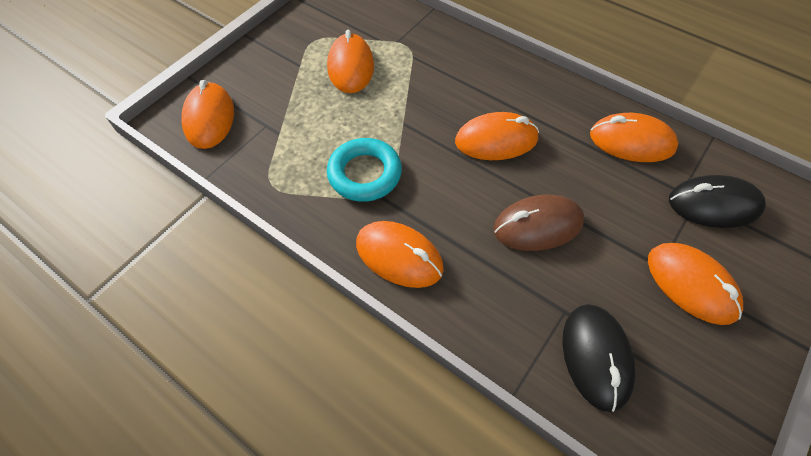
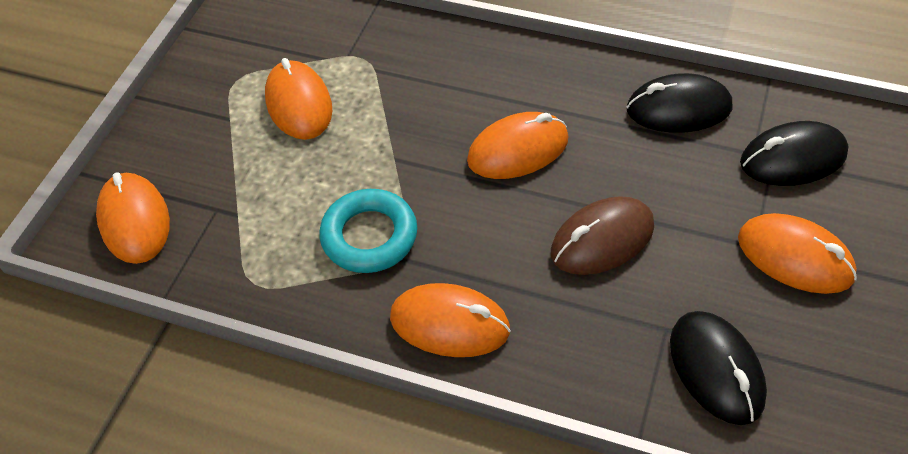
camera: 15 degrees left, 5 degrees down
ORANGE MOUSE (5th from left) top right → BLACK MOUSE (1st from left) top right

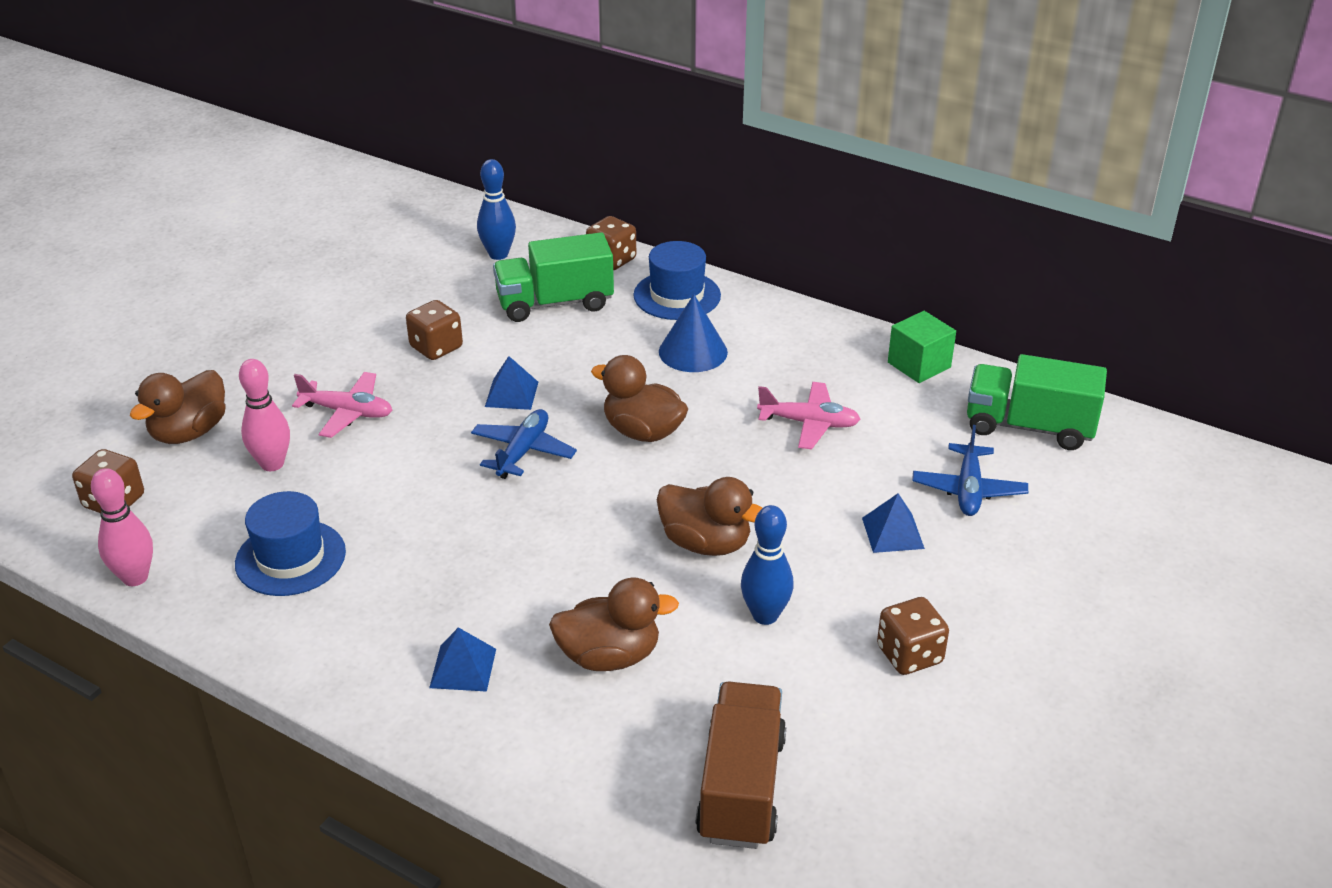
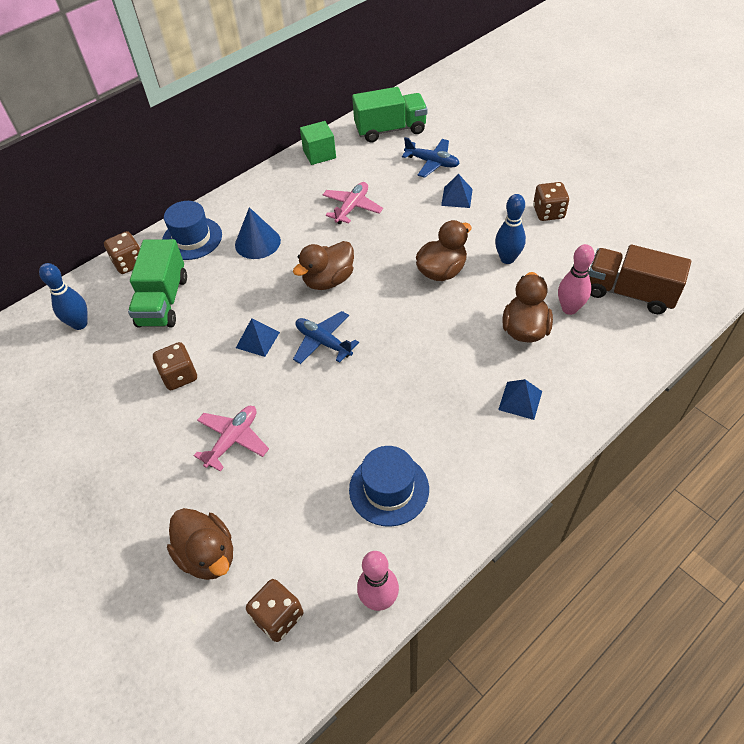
camera: 70 degrees left, 15 degrees up
PINK BOWLING PIN (2nd from left) middle left → PINK BOWLING PIN (2nd from left) middle right, moved
GREEN TRUCK (2nd from left) middle right → GREEN TRUCK (2nd from left) top centre, 135 degrees counterclockwise

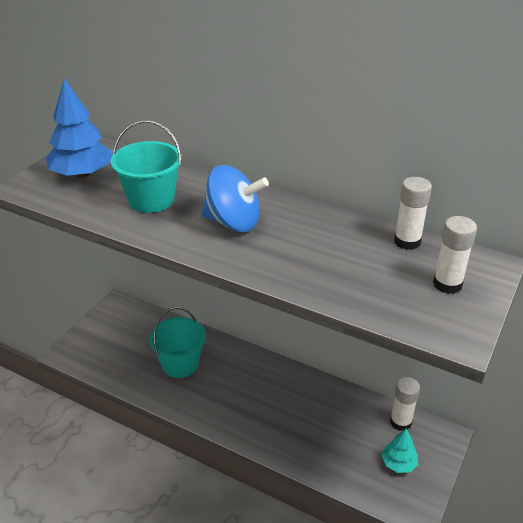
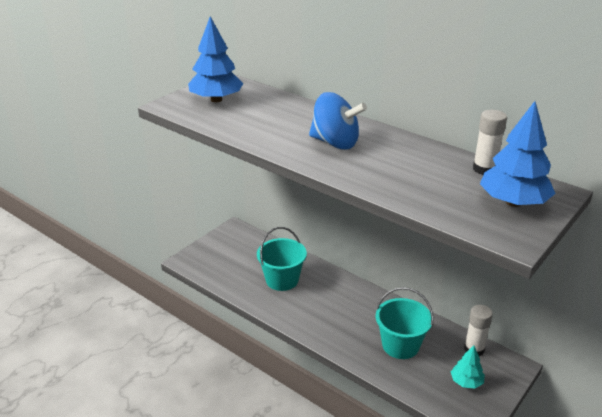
camera: 10 degrees right, 5 degrees down
TURQUOISE BUCKET (1st from left in the first image) top left → TURQUOISE BUCKET (2nd from left) bottom right, moved
WHITE GLUE STICK (3rd from left) middle right → BLUE TREE (2nd from left) middle right

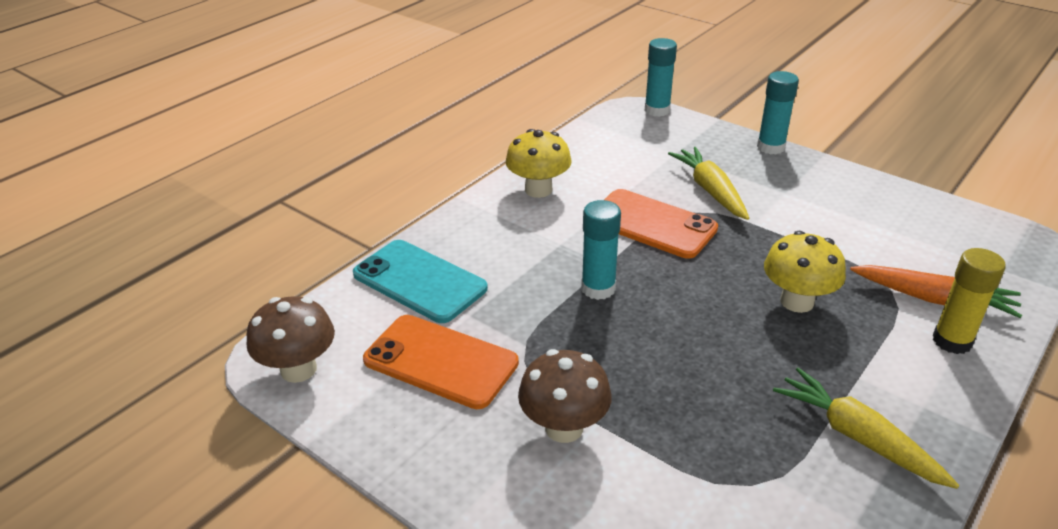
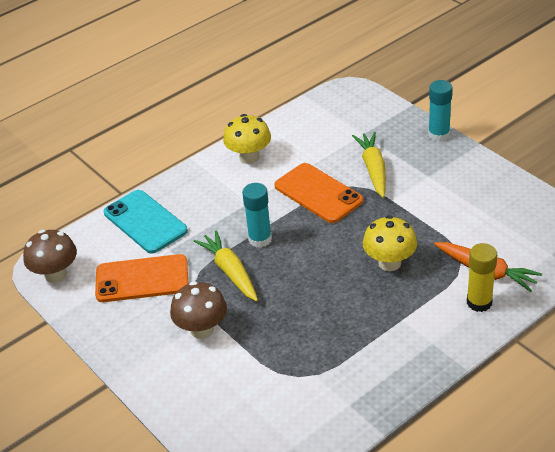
camera: 15 degrees right, 5 degrees up
TURQUOISE GLUE STICK (2nd from left) top centre → -
YELLOW CARROT (2nd from left in the first image) bottom right → YELLOW CARROT (1st from left) centre, moved
ORANGE PHONE (1st from left) bottom centre → ORANGE PHONE (1st from left) middle left, 45 degrees counterclockwise

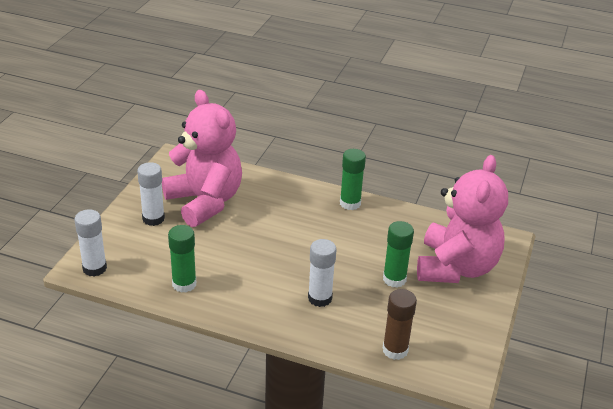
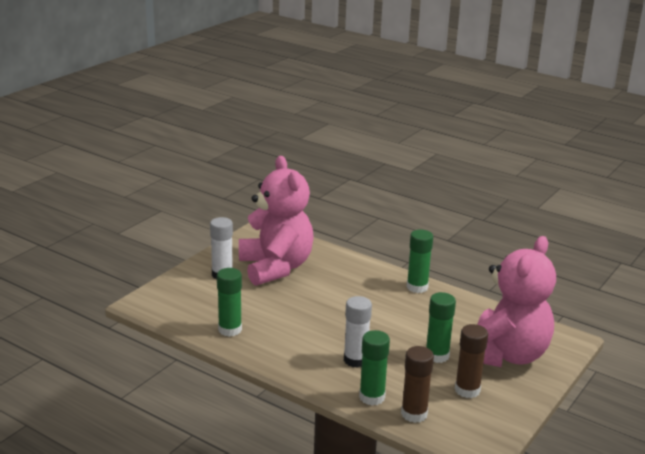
camera: 15 degrees right, 10 degrees down
WHITE GLUE STICK (1st from left) middle left → -
- → GREEN GLUE STICK (2nd from left) bottom centre
- → BROWN GLUE STICK (2nd from left) bottom right

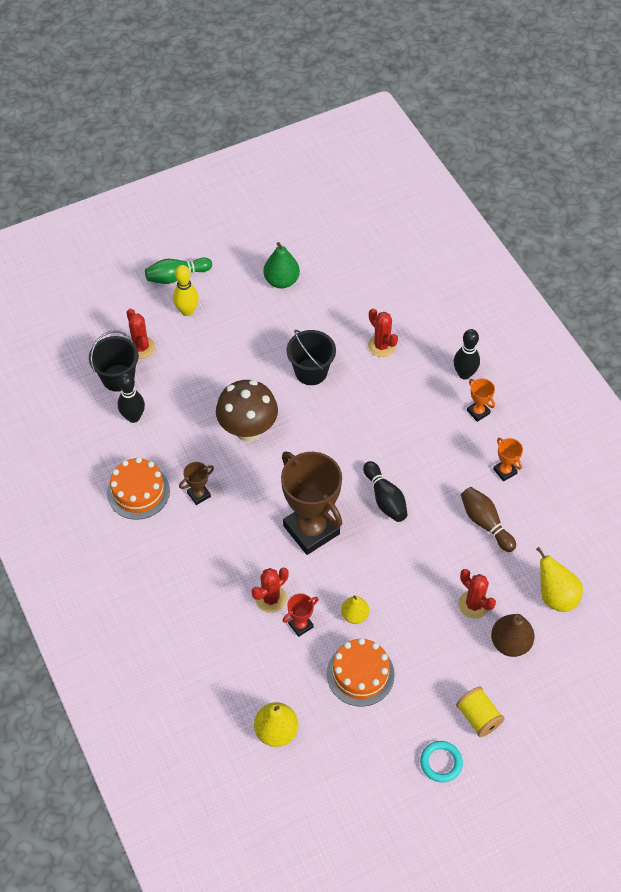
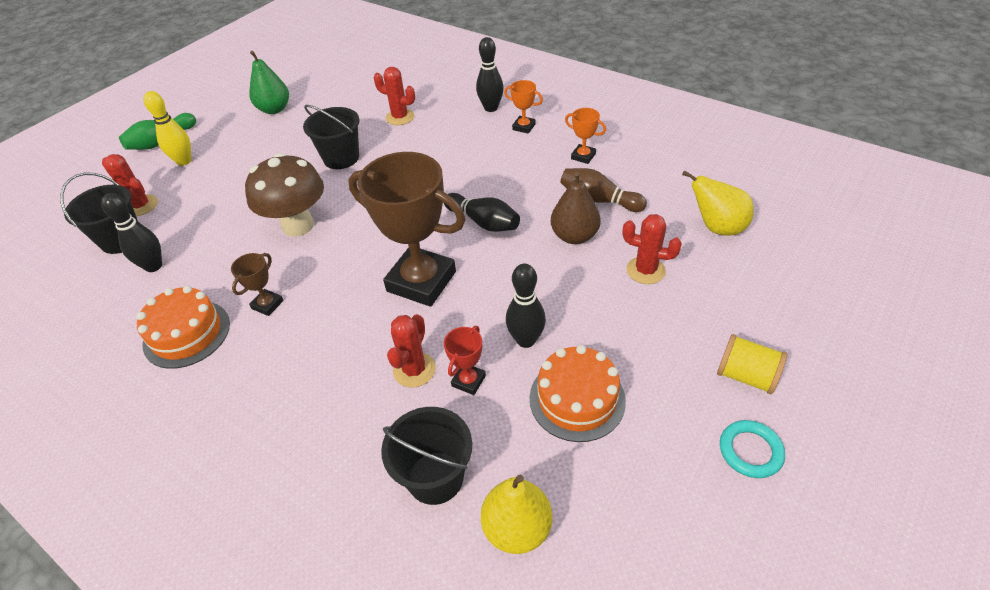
camera: 25 degrees left, 10 degrees down
- → BLACK BUCKET (3rd from left) bottom centre
BROWN PEAR bottom right → BROWN PEAR centre, moved
YELLOW PEAR (2nd from left) bottom centre → BLACK BOWLING PIN (4th from left) centre

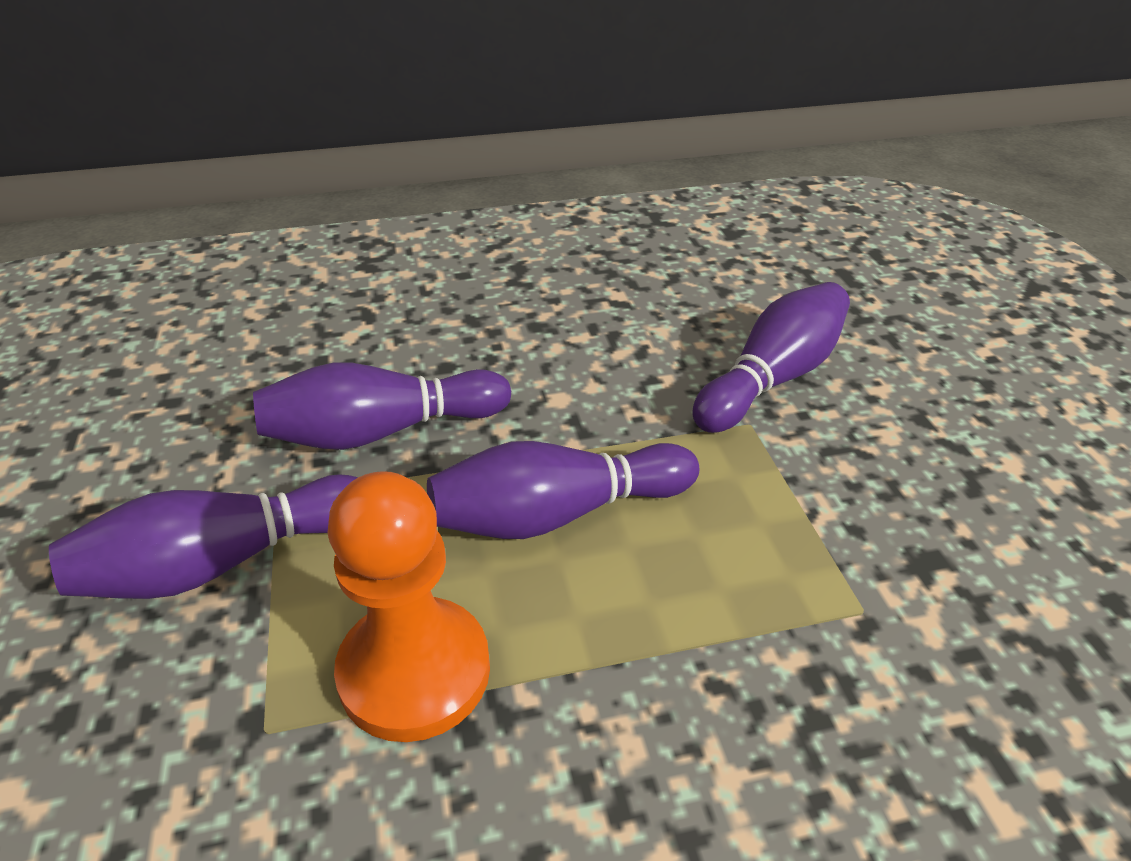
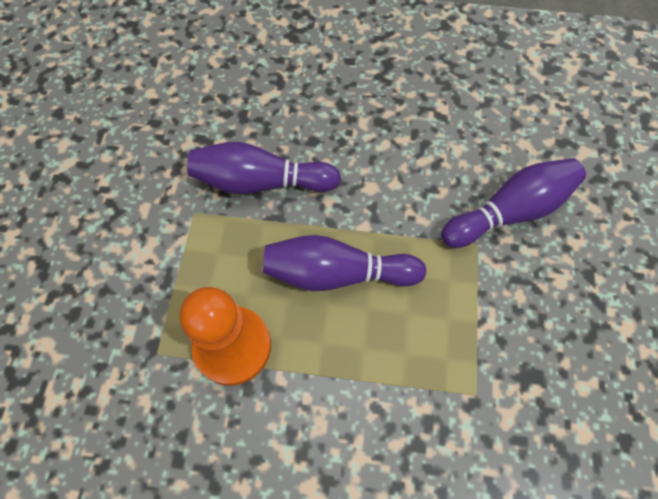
camera: 20 degrees right, 25 degrees up
PURPLE BOWLING PIN (1st from left) middle left → -

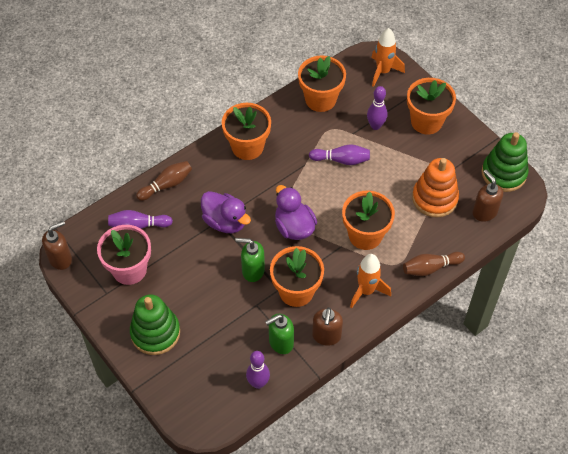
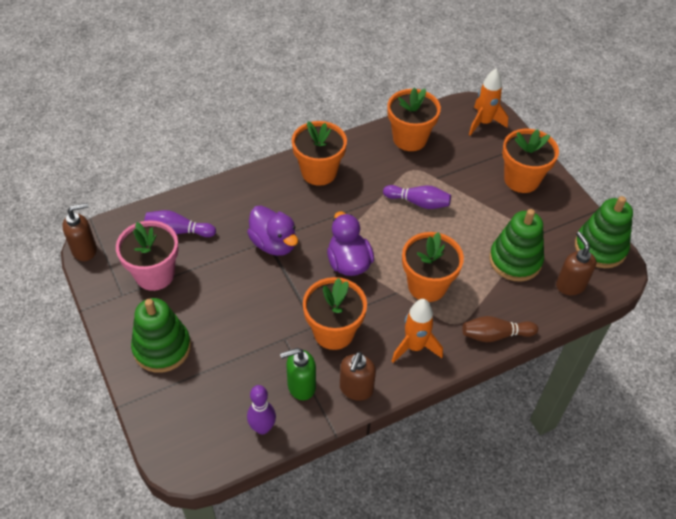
camera: 10 degrees right, 5 degrees down
BROWN BOWLING PIN (1st from left) middle left → -
GREEN SOAP DISPENSER (1st from left) centre → -
PURPLE BOWLING PIN (4th from left) top centre → -
ORANGE STACKING TOY middle right → GREEN STACKING TOY (2nd from left) middle right

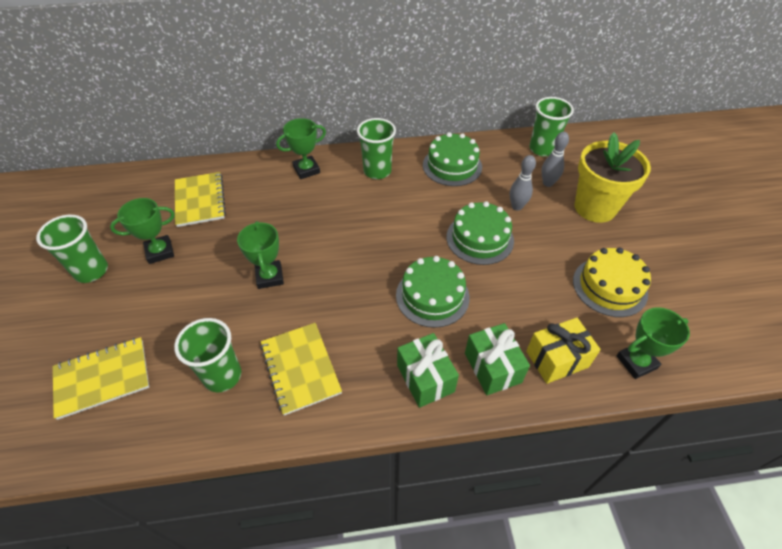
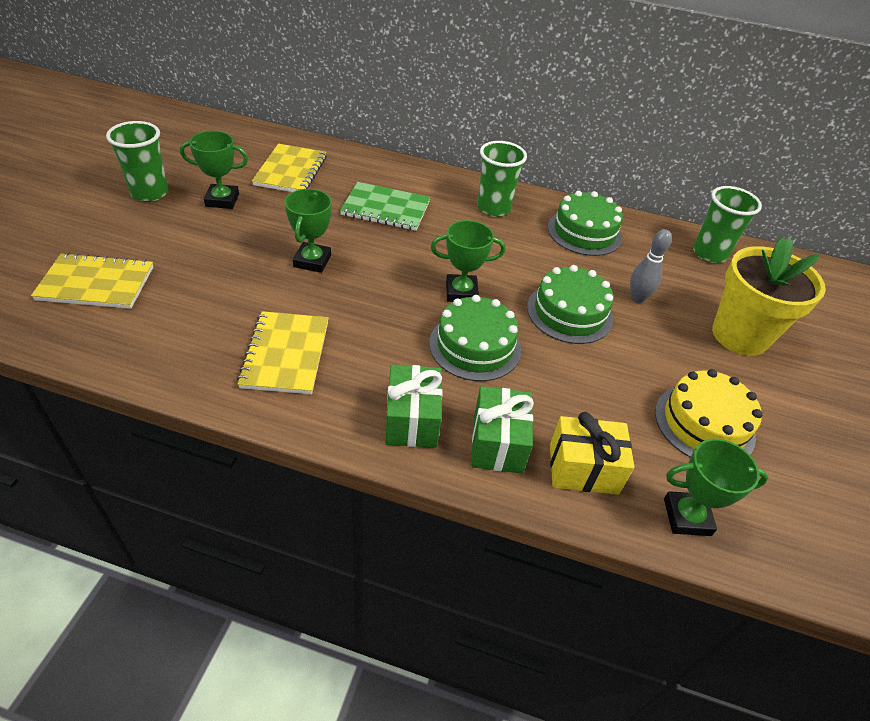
camera: 20 degrees right, 5 degrees down
GREEN CUP (2nd from left) middle left → -
GREY BOWLING PIN (2nd from left) top right → -
- → GREEN NOTEBOOK top centre
GREEN TROPHY (3rd from left) top centre → GREEN TROPHY (3rd from left) centre, moved

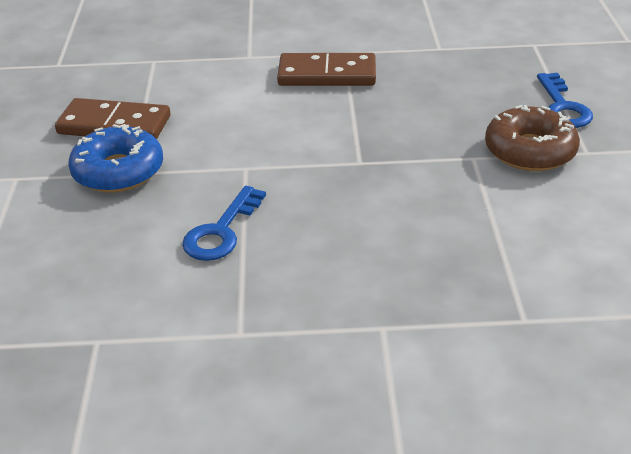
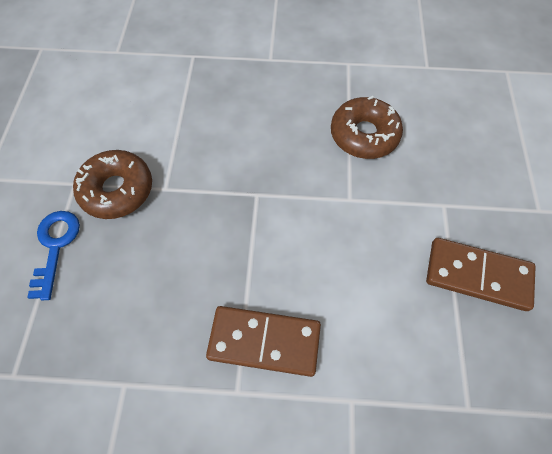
camera: 175 degrees left, 25 degrees up
BLUE DONUT middle left → -
BLUE KEY (1st from left) centre → BROWN DONUT (2nd from left) top centre

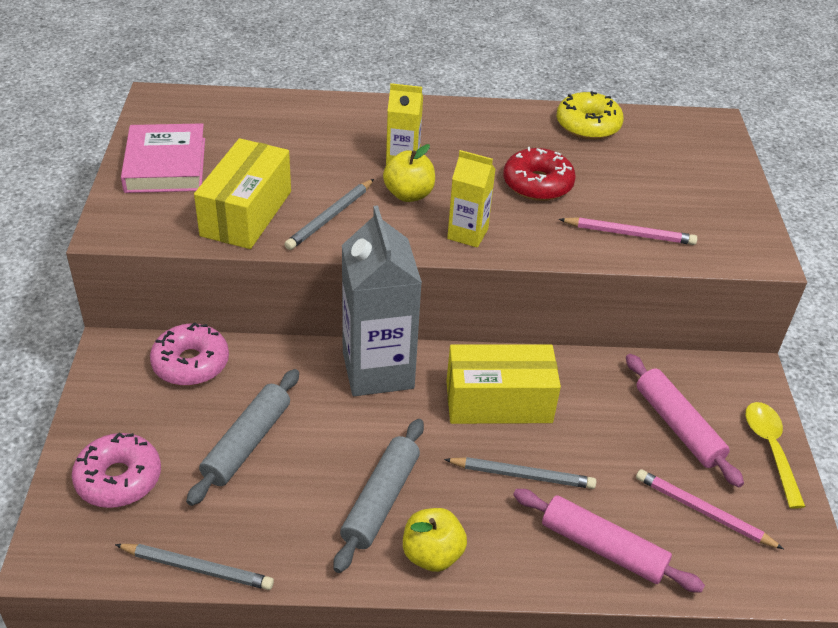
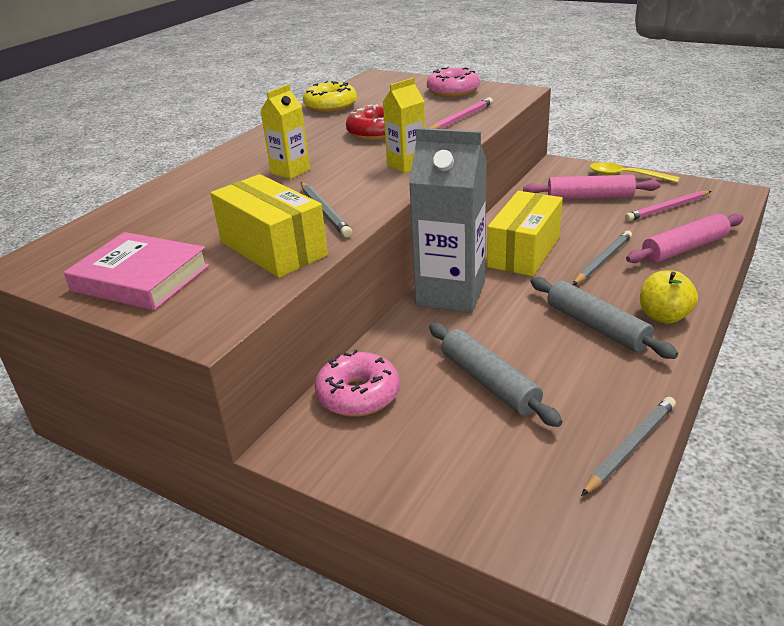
camera: 55 degrees left, 10 degrees down
YELLOW APPLE (1st from left) top centre → -
PINK DONUT (1st from left in the first image) bottom left → PINK DONUT (2nd from left) top centre, moved

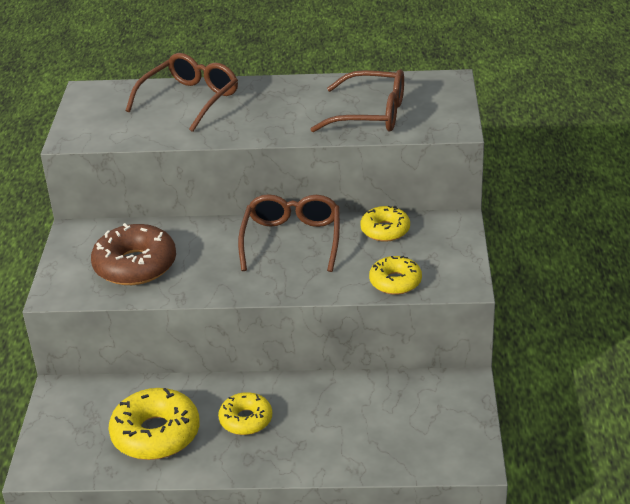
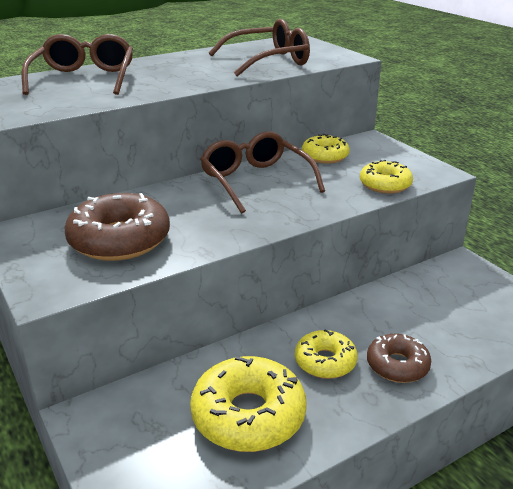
camera: 35 degrees left, 5 degrees down
- → BROWN DONUT (2nd from left) bottom right

